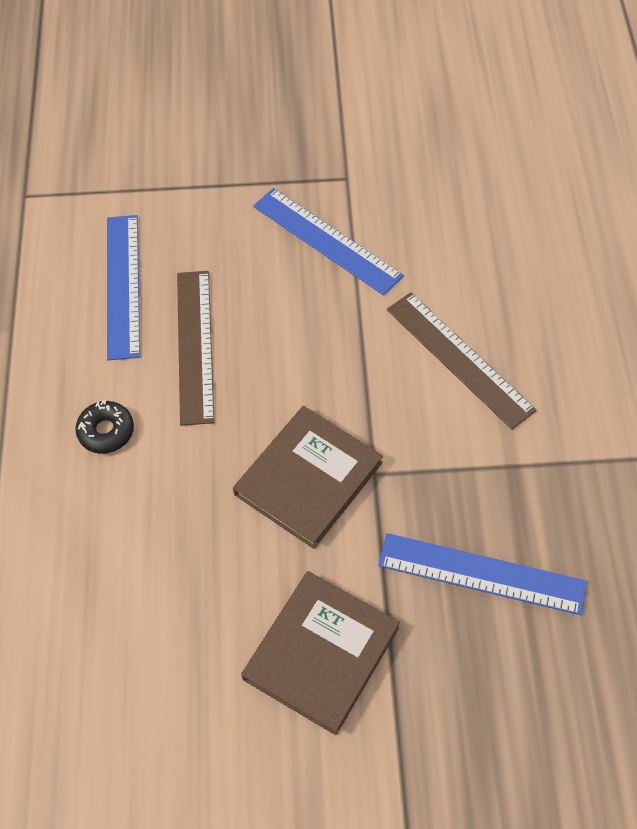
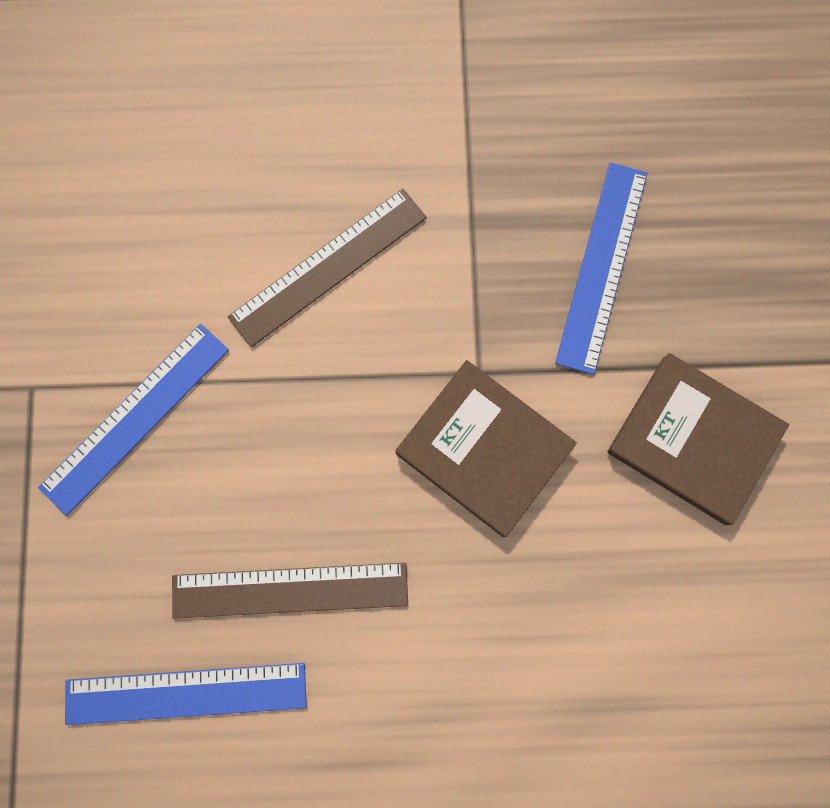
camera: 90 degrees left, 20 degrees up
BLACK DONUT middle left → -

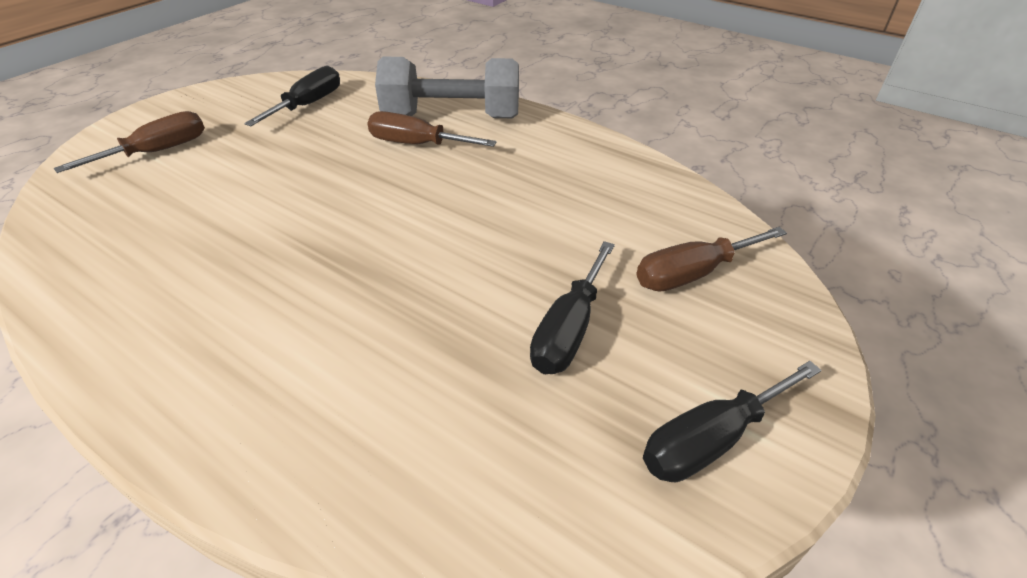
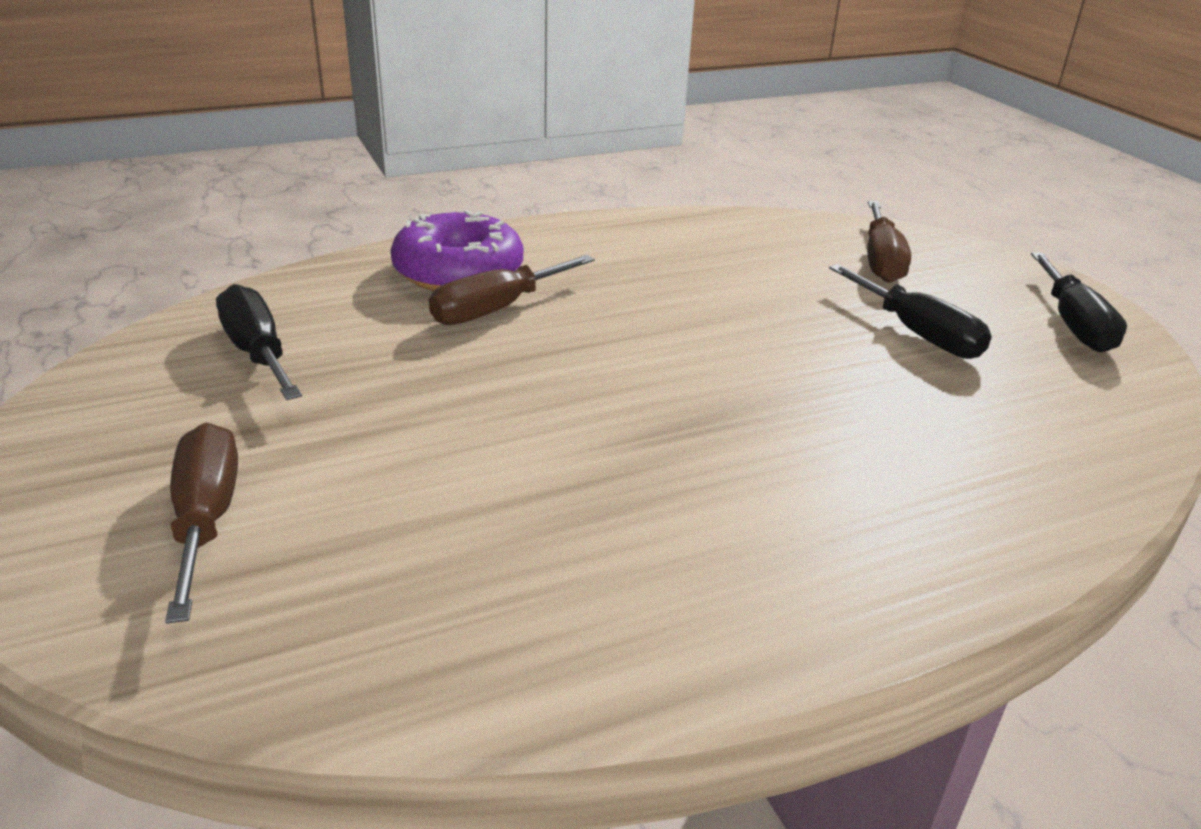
camera: 60 degrees left, 10 degrees down
GREY DUMBBELL top centre → PURPLE DONUT top centre

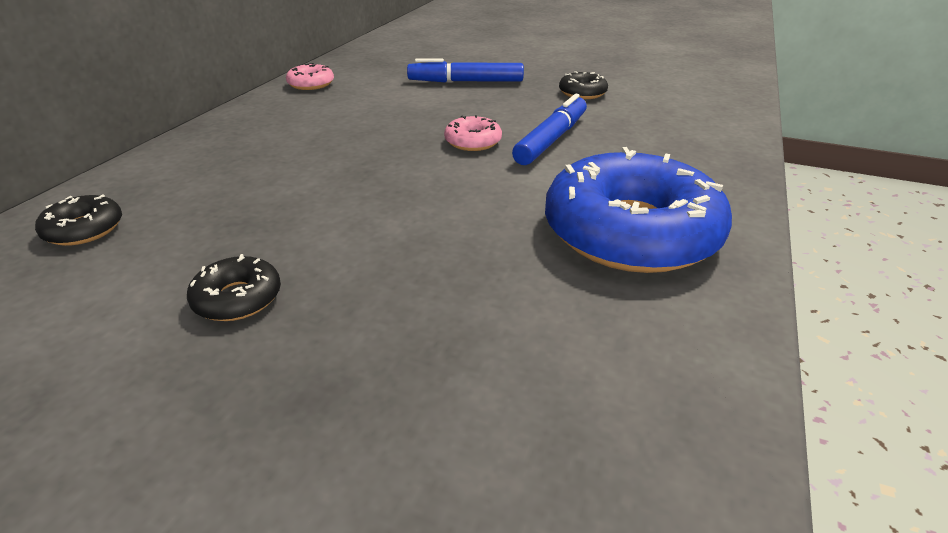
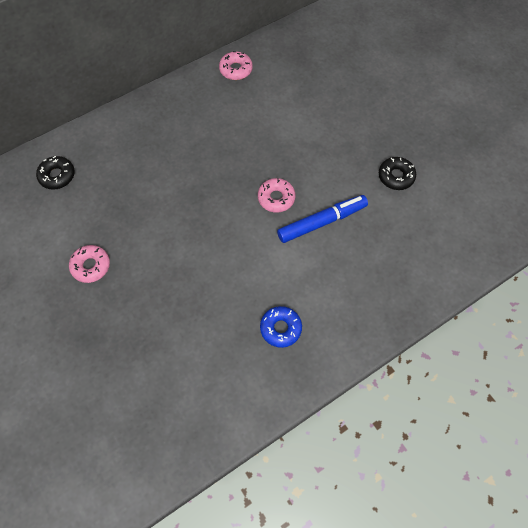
camera: 35 degrees right, 30 degrees up
BLUE MARKER (1st from left) top centre → -
BLACK DONUT (2nd from left) middle left → PINK DONUT (1st from left) middle left
BLUE DONUT middle right → BLUE DONUT centre, x0.43

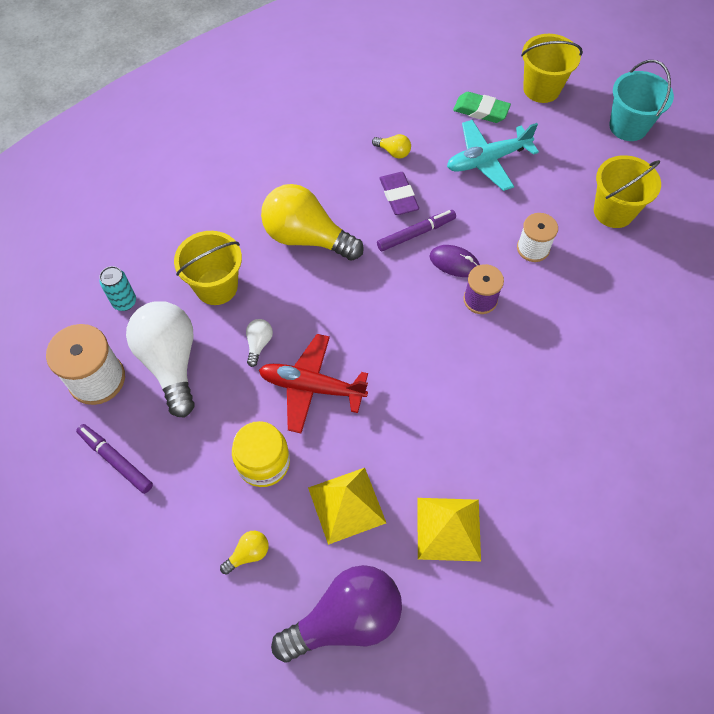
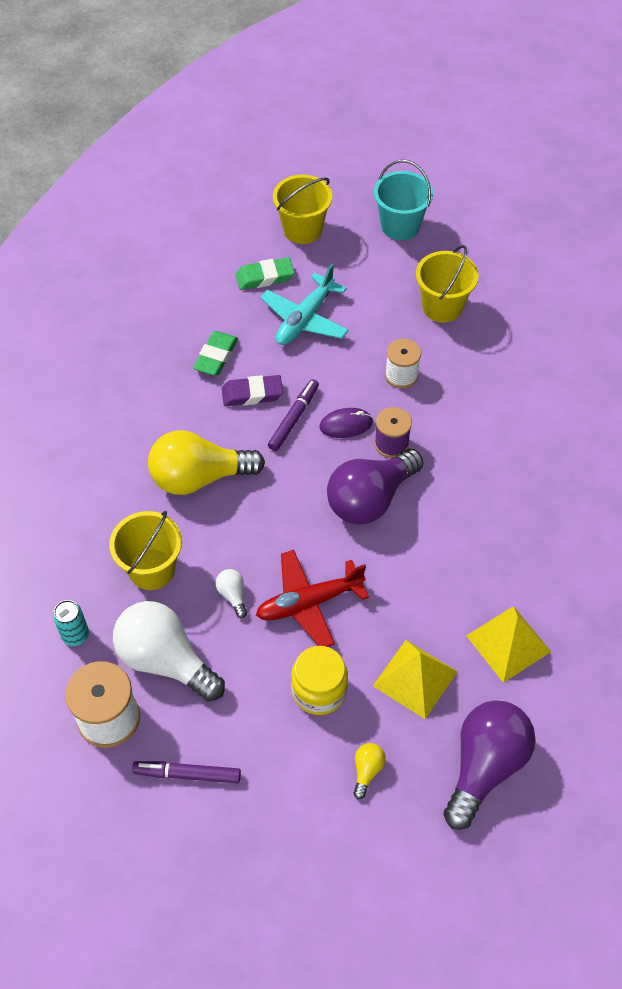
camera: 35 degrees left, 5 degrees down
- → PURPLE LIGHT BULB (1st from left) centre
YELLOW LIGHT BULB (3rd from left) top centre → GREEN ERASER (1st from left) centre
PURPLE ERASER top centre → PURPLE ERASER centre, 45 degrees counterclockwise

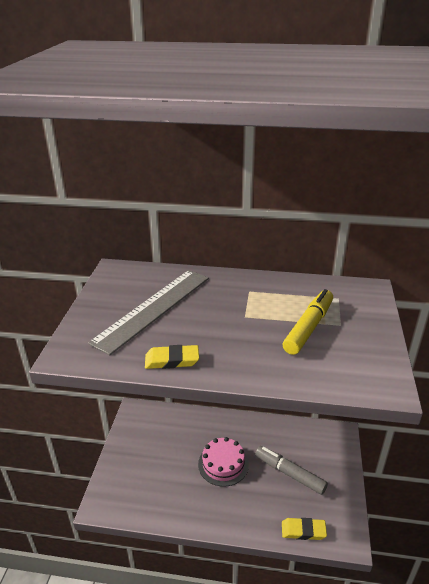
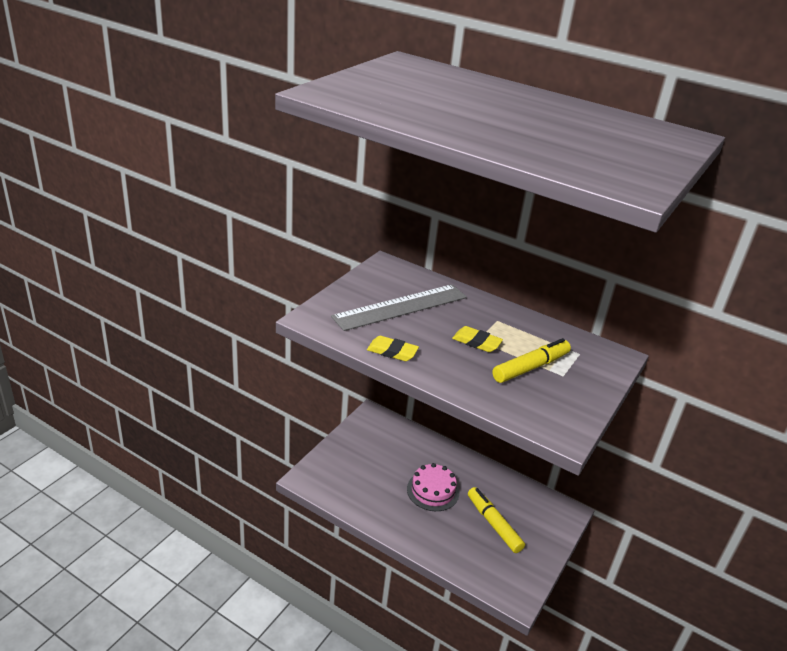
camera: 20 degrees right, 0 degrees up
YELLOW ERASER (2nd from left) bottom right → YELLOW ERASER (2nd from left) centre, moved
GREY MARKER bottom right → YELLOW MARKER (1st from left) bottom centre

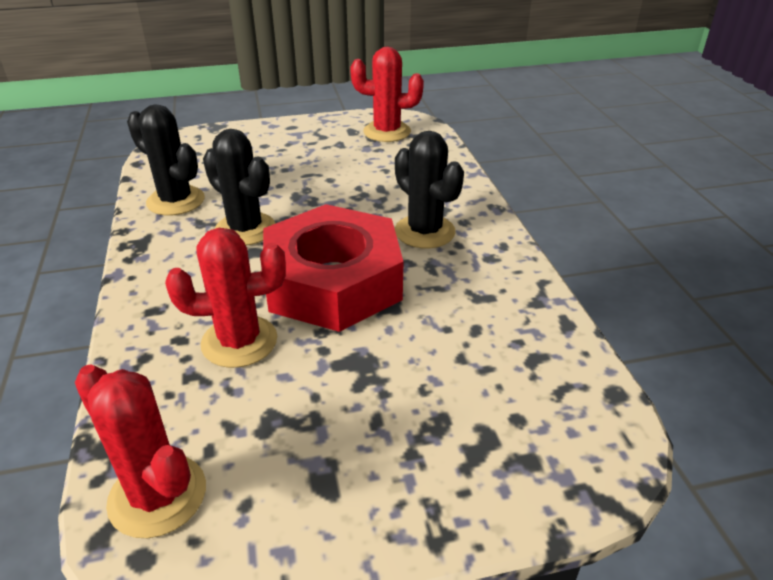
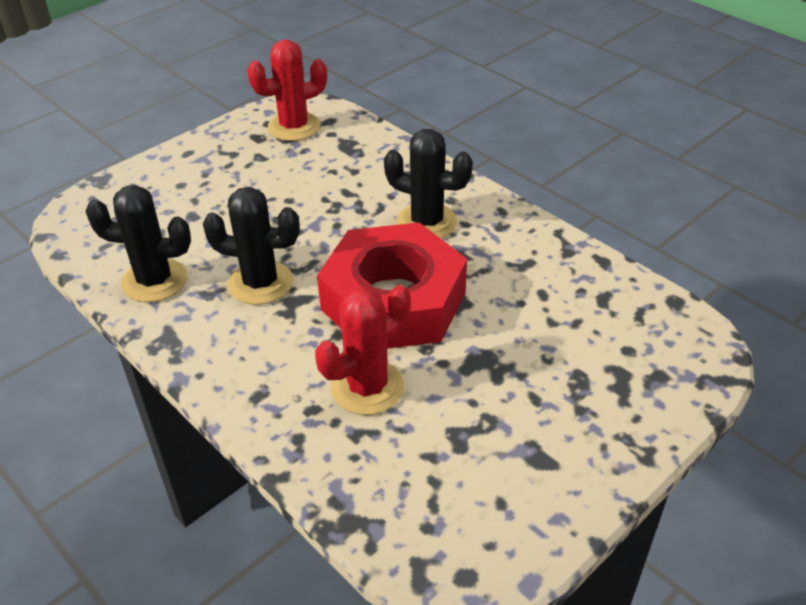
camera: 30 degrees left, 5 degrees up
RED CACTUS (1st from left) bottom left → -

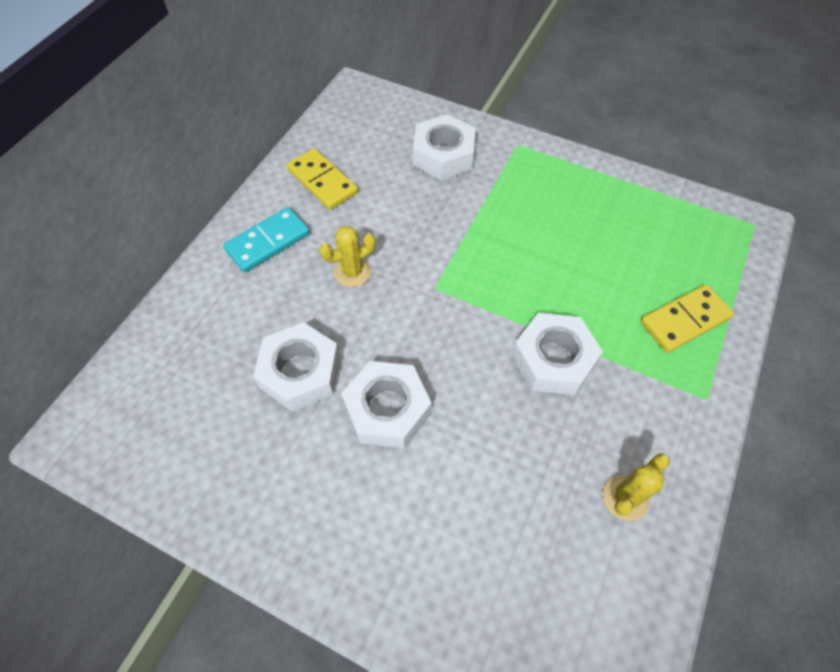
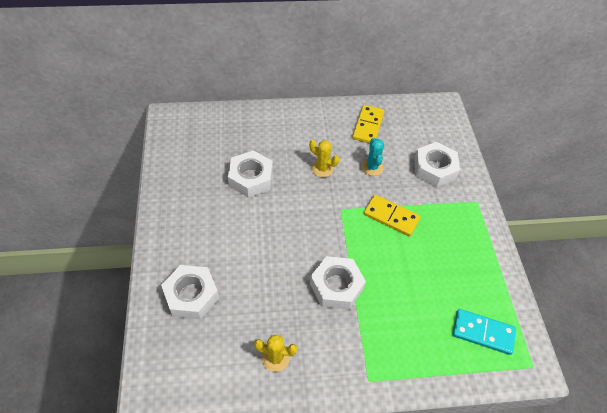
camera: 55 degrees right, 5 degrees down
- → TURQUOISE CACTUS centre
TURQUOISE DOMINO middle left → TURQUOISE DOMINO bottom right, moved
WHITE NUT (2nd from left in the first image) centre → WHITE NUT (1st from left) bottom left, moved
YELLOW DOMINO (2nd from left) middle right → YELLOW DOMINO (2nd from left) centre, moved

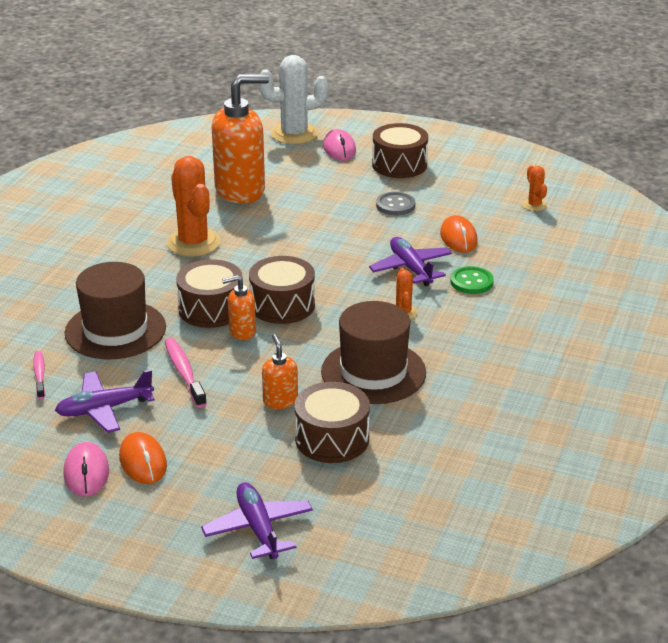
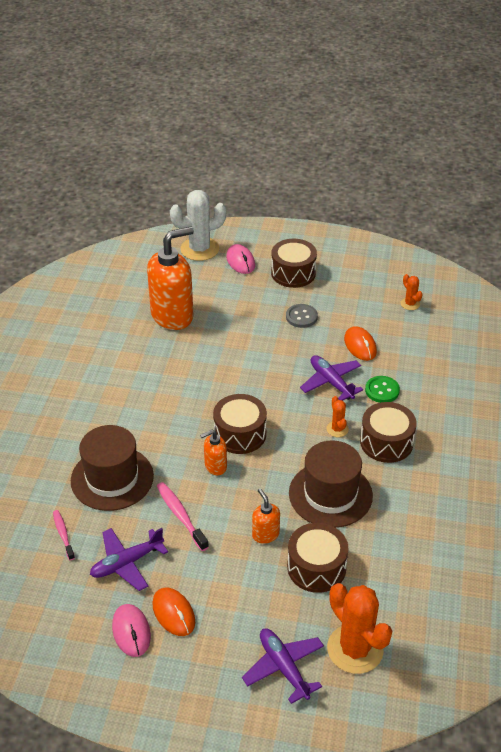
camera: 10 degrees left, 10 degrees up
ORANGE CACTUS (1st from left in the first image) top left → ORANGE CACTUS (2nd from left) bottom right, moved
BROWN DRUM (1st from left in the first image) middle left → BROWN DRUM (4th from left) middle right, moved

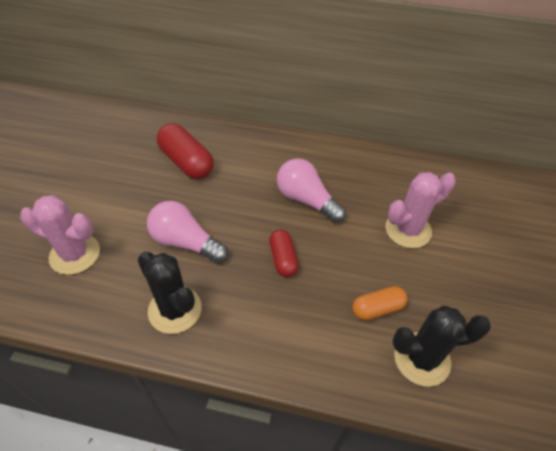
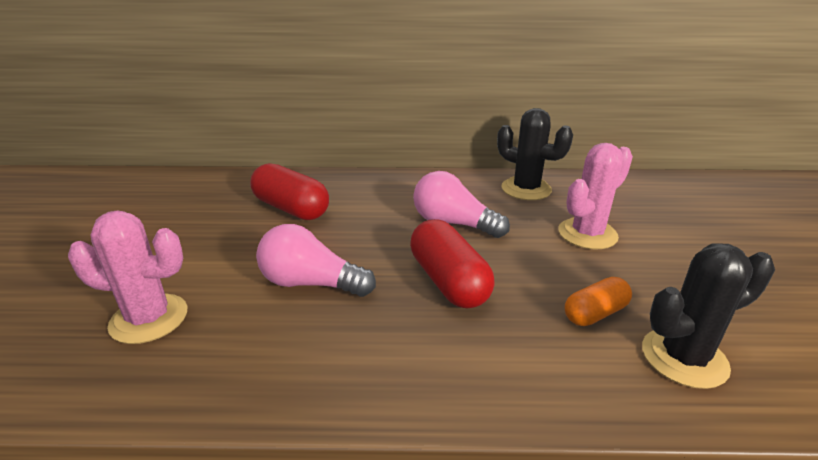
camera: 10 degrees left, 20 degrees down
BLACK CACTUS (1st from left) middle left → BLACK CACTUS (1st from left) centre, moved
RED CAPSULE (2nd from left) centre, x1.64

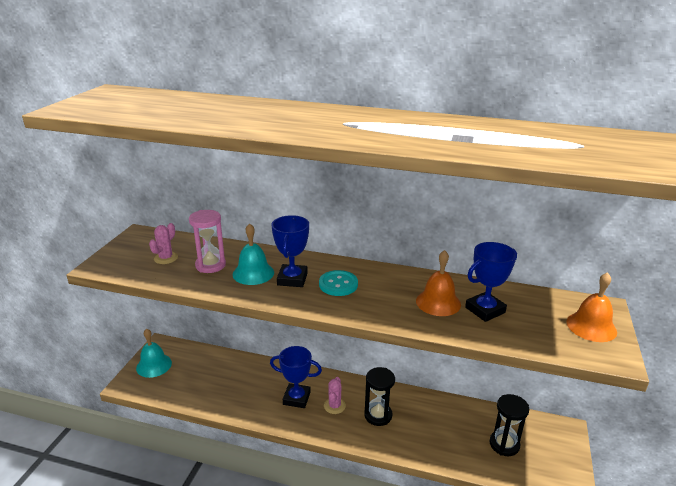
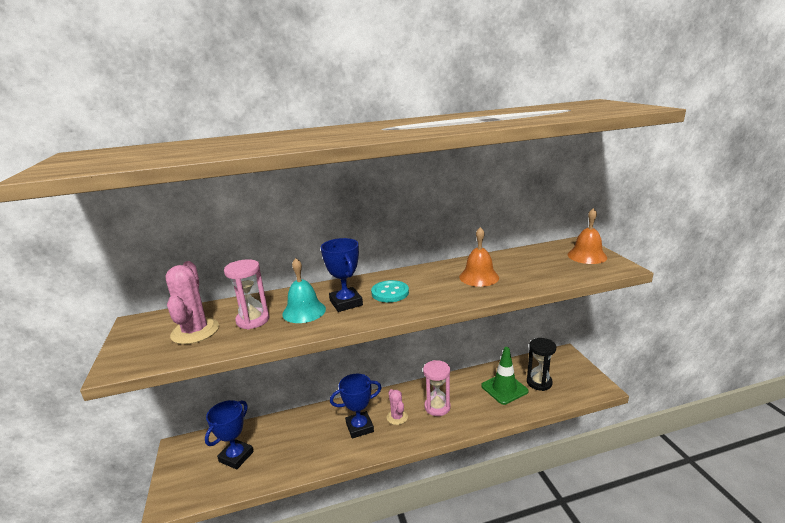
camera: 30 degrees left, 5 degrees down
TURQUOISE BELL (1st from left) bottom left → -
- → GREEN TRAFFIC CONE bottom centre
BLUE TROPHY (3rd from left in the first image) middle right → BLUE TROPHY (1st from left) bottom left, moved
BLACK HOURGLASS (1st from left) bottom centre → PINK HOURGLASS (2nd from left) bottom centre
PINK CACTUS (1st from left) middle left, x1.72

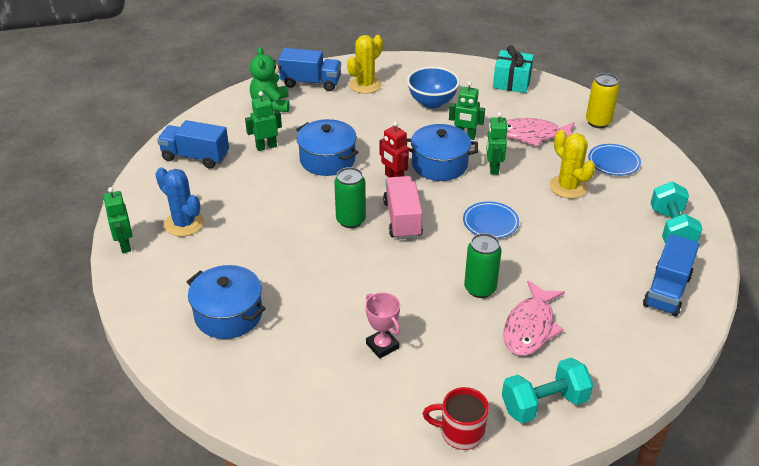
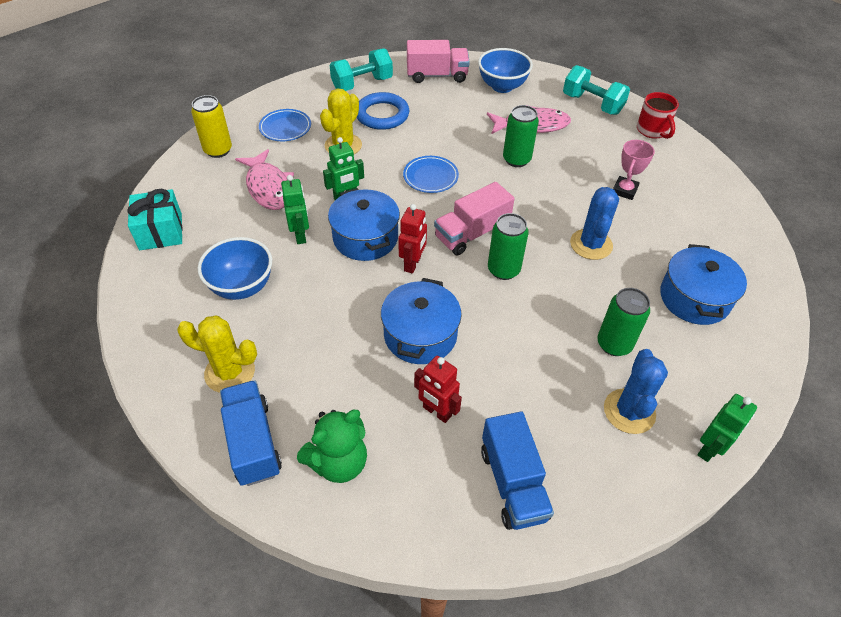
camera: 120 degrees left, 10 degrees up
- → BLUE RING top centre
- → BLUE BOWL (2nd from left) top centre
- → BLUE CACTUS (1st from left) middle right
- → GREEN CAN (3rd from left) middle right
GREEN ROBOT (2nd from left) top centre → RED ROBOT (2nd from left) centre
BLUE TRUCK (3rd from left) middle right → PINK TRUCK (1st from left) top centre

